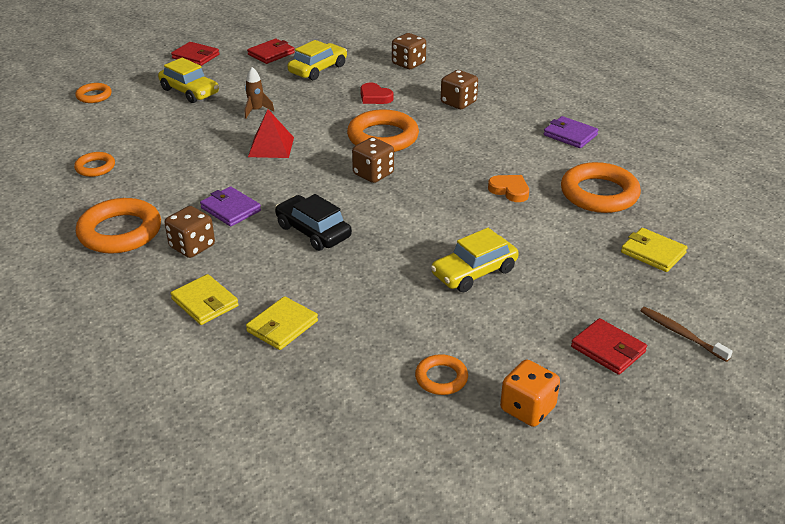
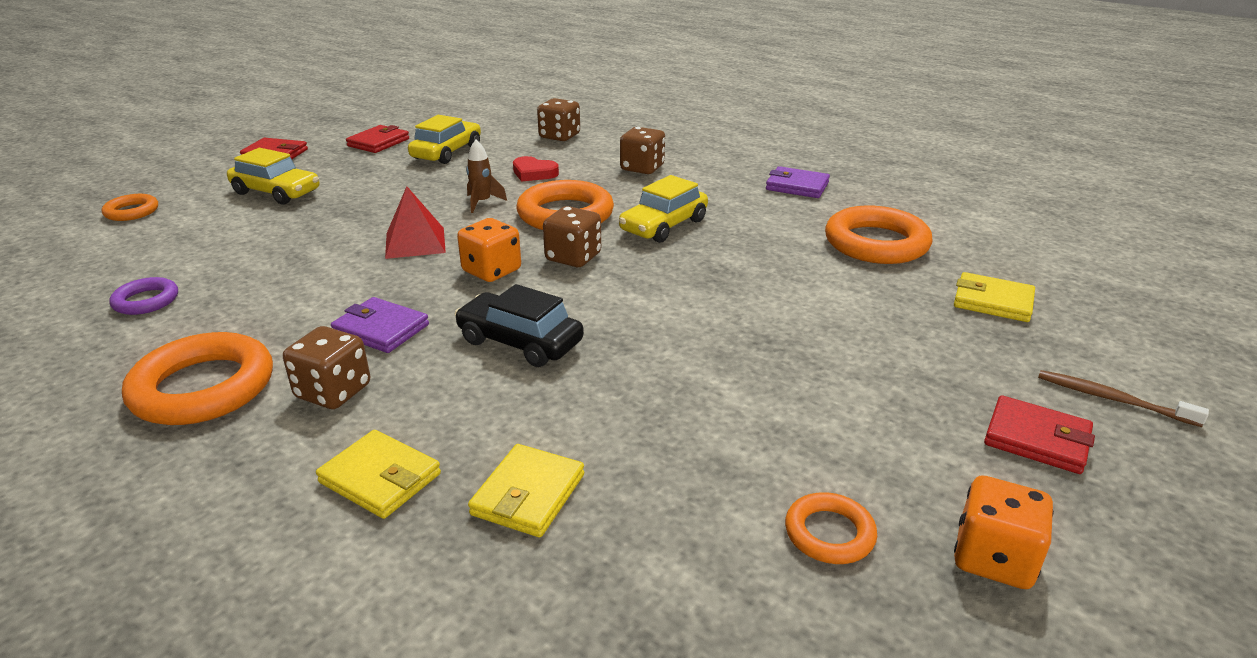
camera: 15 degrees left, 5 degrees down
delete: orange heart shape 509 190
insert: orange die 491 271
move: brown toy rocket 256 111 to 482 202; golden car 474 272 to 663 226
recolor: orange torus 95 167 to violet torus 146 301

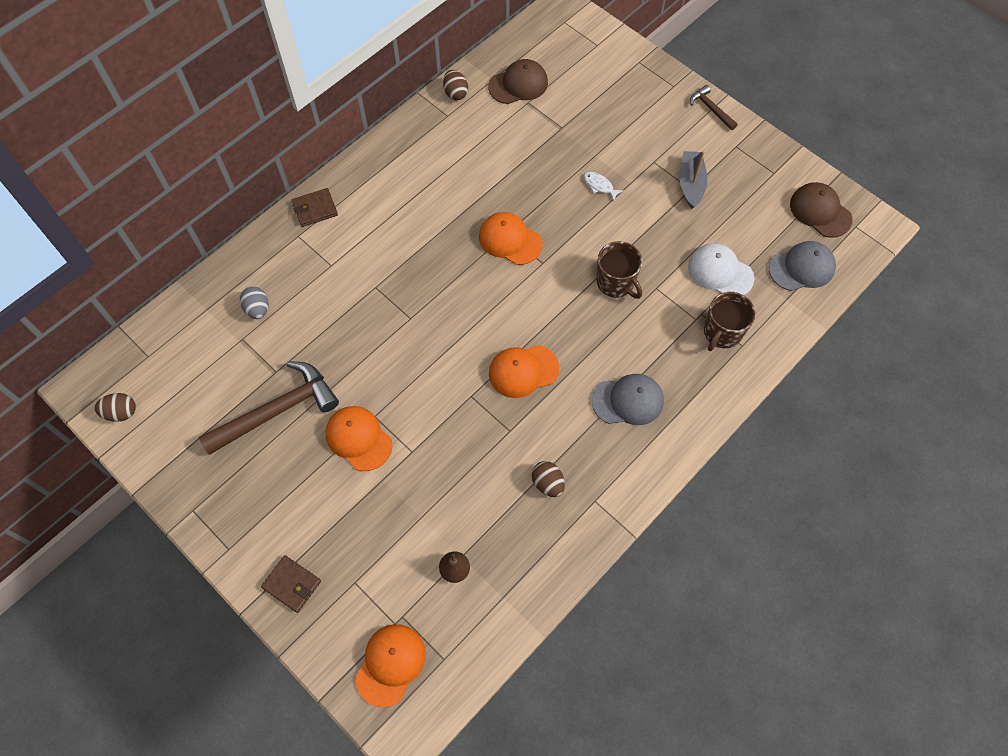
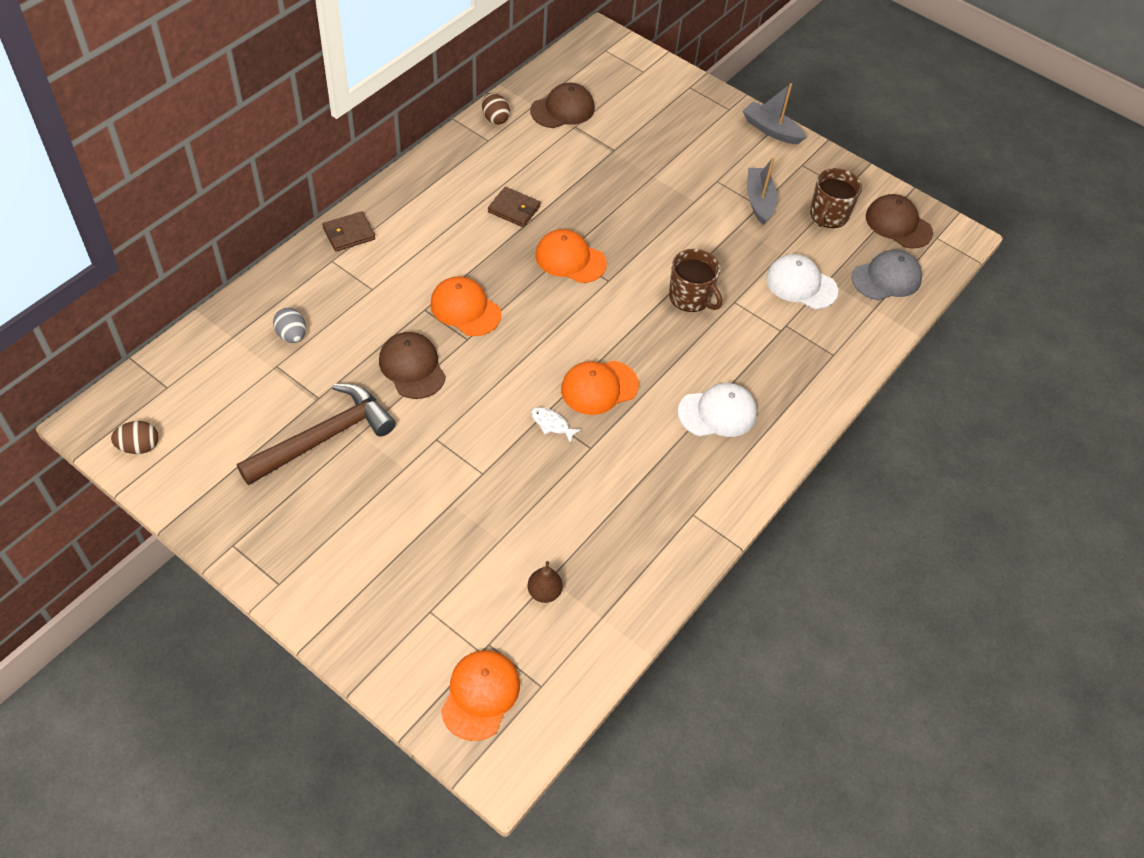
camera: 10 degrees left, 10 degrees down
delete: brown egg shape 547 483
insert: brown cap 412 367
move: orange cap 358 438 to 465 309; brown card wallet 292 584 to 514 209; white fish 599 186 to 552 424; brown mug 722 332 to 828 215
replace: brown claw hammer 711 109 to grey boat 771 130
recolor: grey cap 628 401 to white cap 717 413

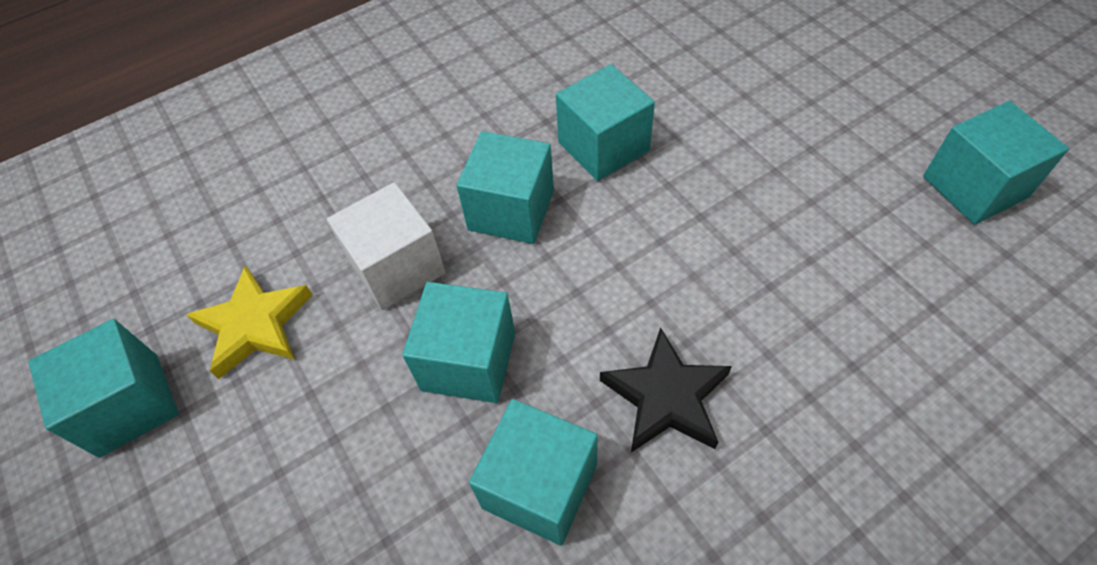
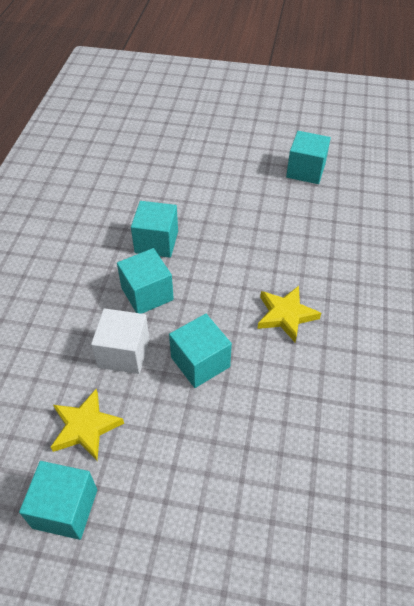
camera: 50 degrees left, 5 degrees down
delete: teal cube 540 486
recolor: jet-black star shape 666 397 to golden star shape 286 315

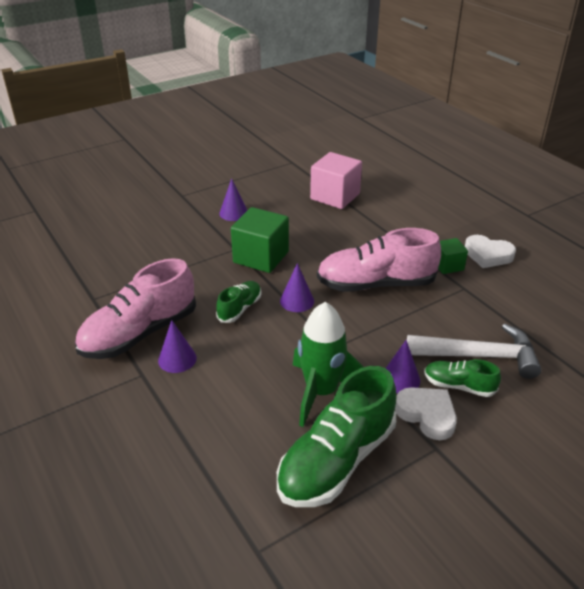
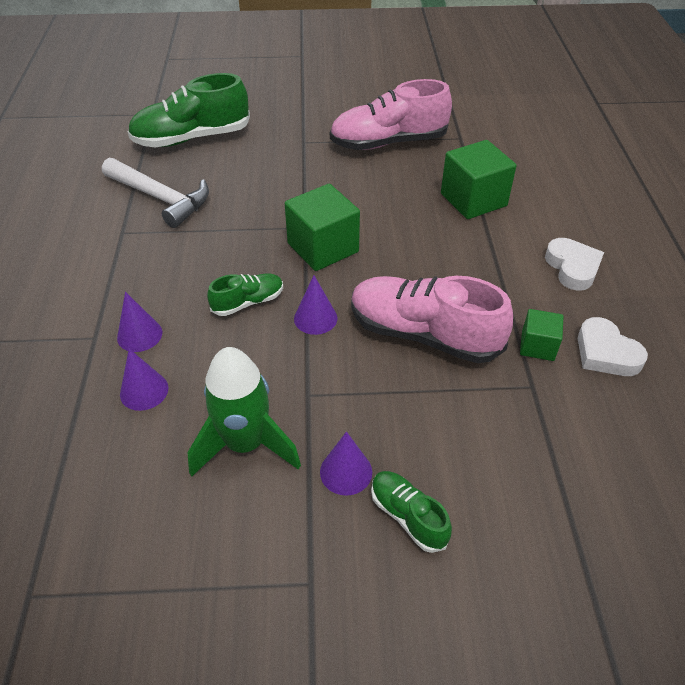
camera: 30 degrees right, 10 degrees up
move: white claw hammer 479 356 to 161 198; violet cone 233 213 to 144 391; leaf-green shoe 336 460 to 192 138; pink shoe 139 333 to 388 142; white heart shape 427 415 to 572 268
recolor: pink cube 335 196 to leaf-green cube 473 200

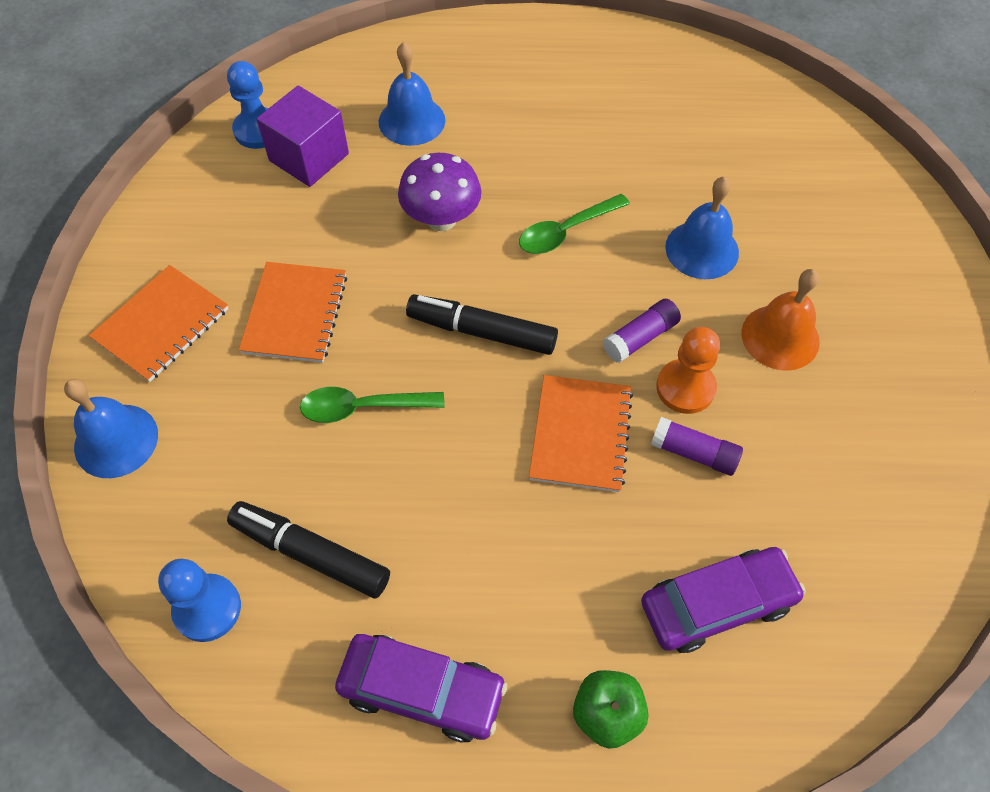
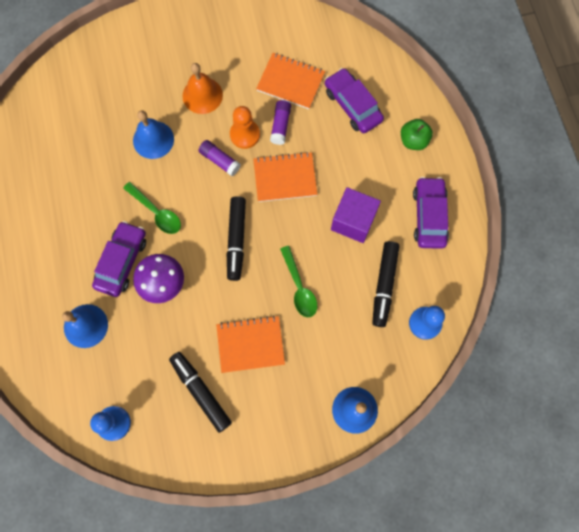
camera: 105 degrees left, 15 degrees up
insert: violet car 122 261; jet-black felt pen 201 391
move: orange exercise book 161 325 to 290 82; violet cube 309 157 to 353 221

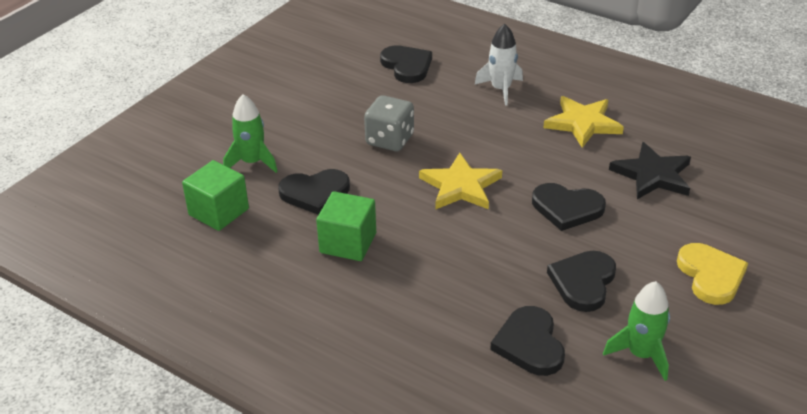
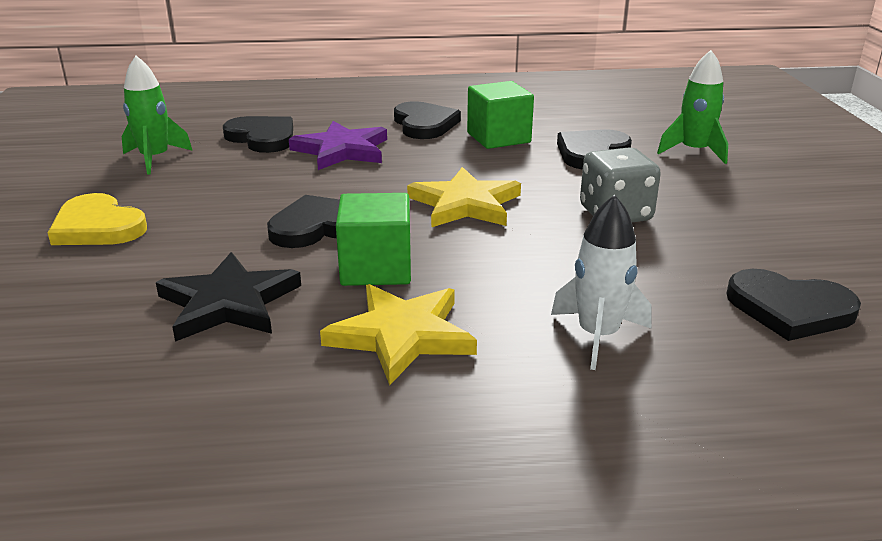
camera: 140 degrees right, 10 degrees down
insert: violet star shape 342 150
move: leaf-green cube 219 212 to 376 268; jet-black heart shape 583 282 to 424 124

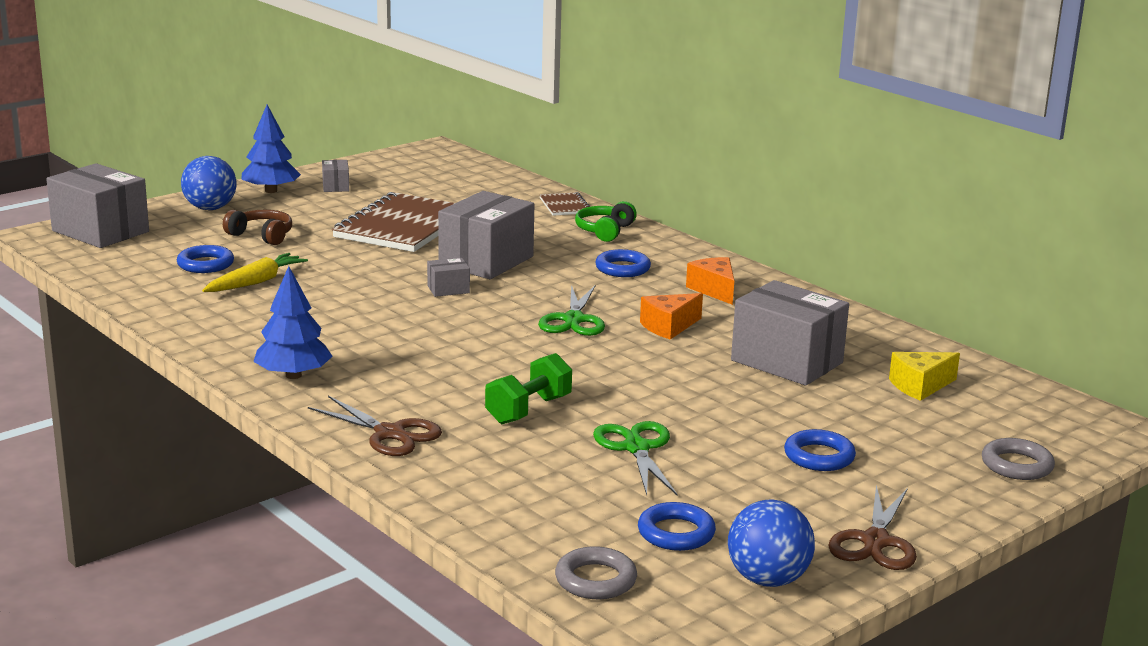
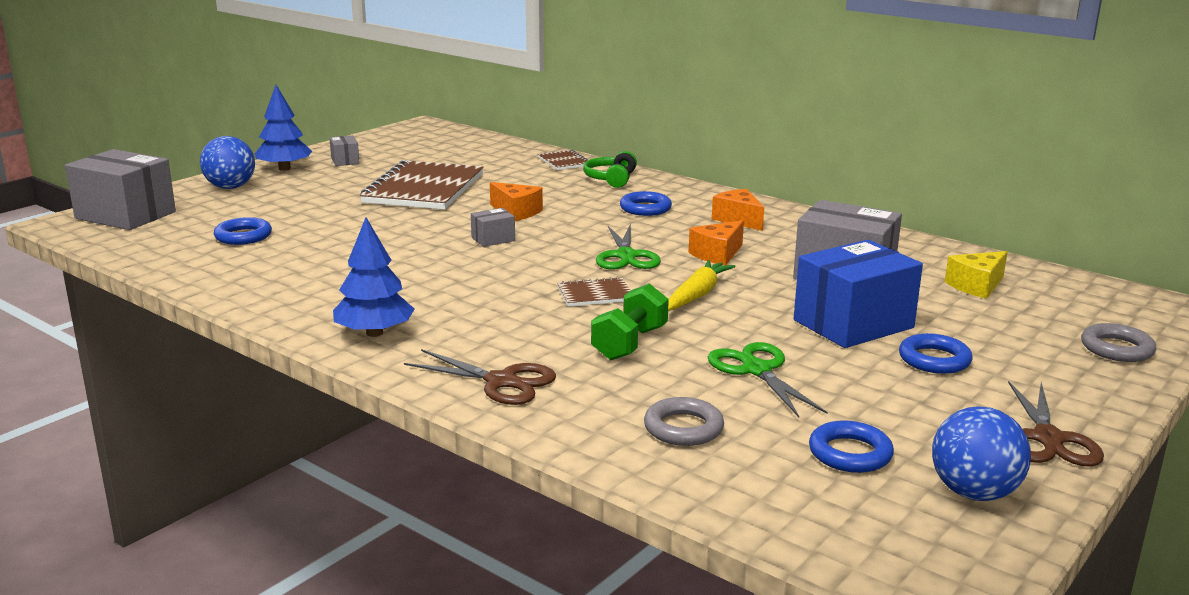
camera: 10 degrees left, 0 degrees up
delete: brown over-ear headphones 261 236
insert: brown exercise book 595 294; cobalt package 853 324
move: grey torus 595 580 to 683 428; golden toy carrot 256 282 to 697 295
replace: grey package 486 261 to orange cheese 516 212

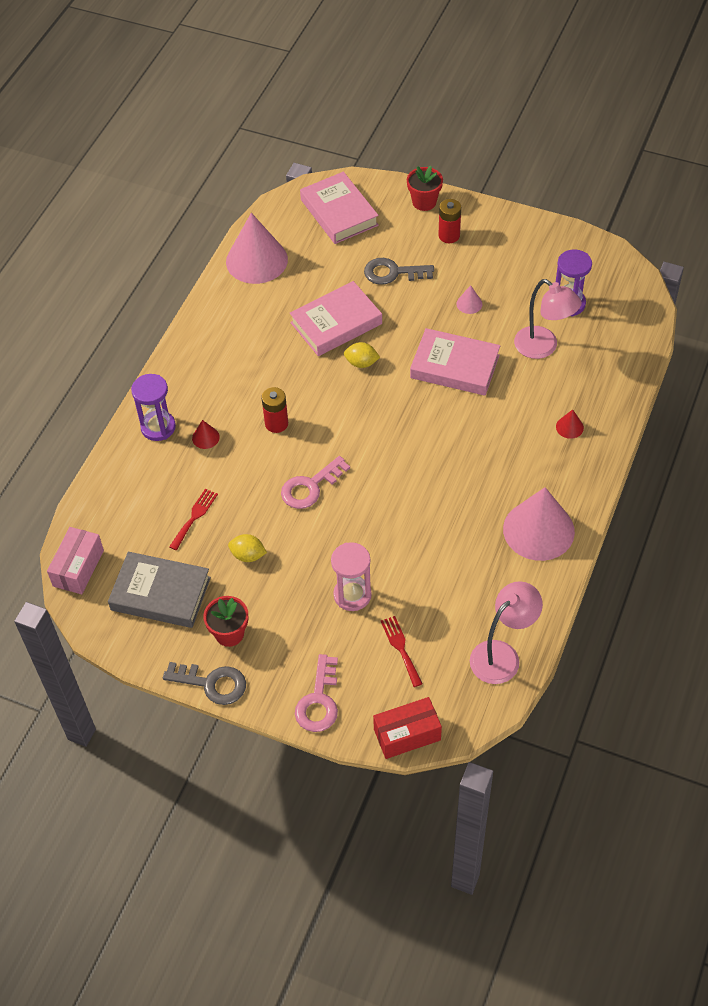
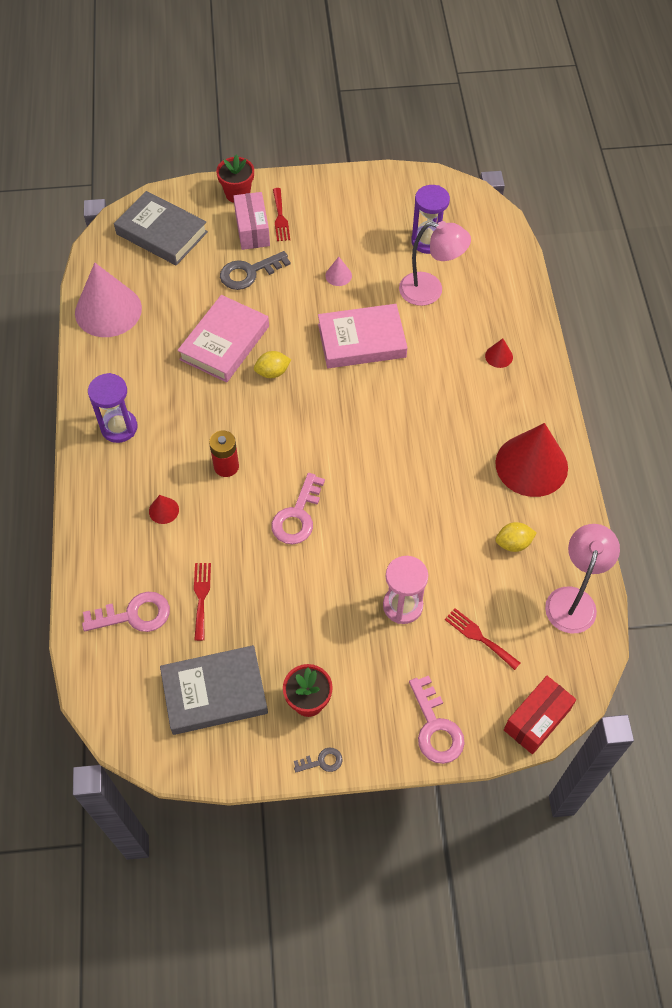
camera: 30 degrees left, 5 degrees up
insert: pink latchkey 133 615
move: violet sandglass 158 427 to 119 427; pink package 78 568 to 252 230; golden citrus fruit 248 555 to 513 543
replace: scarlet power cell 449 235 to scarlet table fork 280 217
recolor: pink hardcover 339 212 to grey hardcover 162 233; pink cone 538 530 to scarlet cone 531 465
resize: grey latchkey 211 683 = 322 761 x0.53

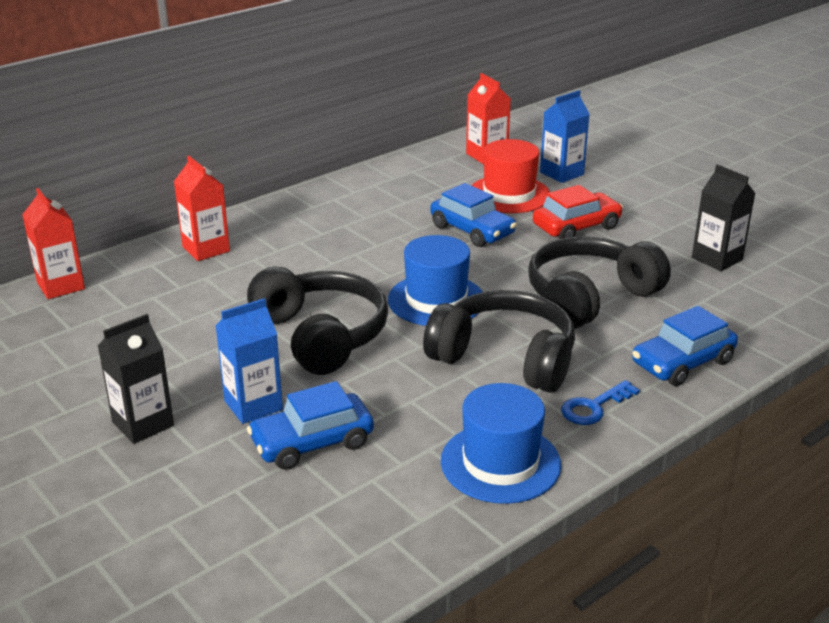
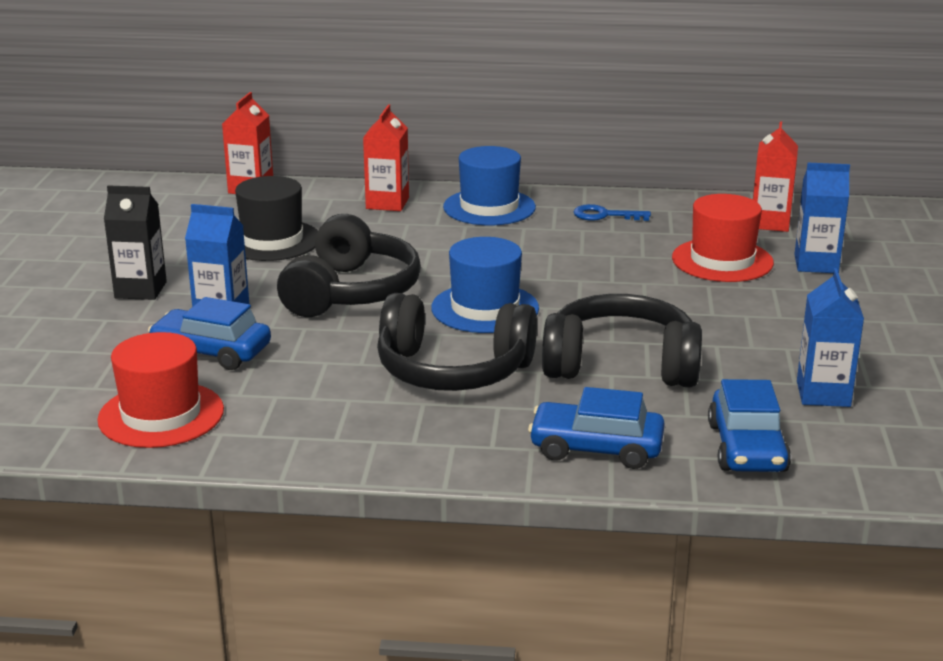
camera: 45 degrees right, 5 degrees down
delete: scarlet car 576 227
insert: scarlet tall hat 161 415; jet-black tall hat 272 241
move: cobalt tall hat 500 463 to 489 207; cobalt latchkey 594 407 to 605 215; cobalt car 472 230 to 747 448
recolor: jet-black juice carton 717 259 to cobalt juice carton 823 394
rotate: jet-black over-ear headphones 505 358 = 452 370 120 degrees clockwise

